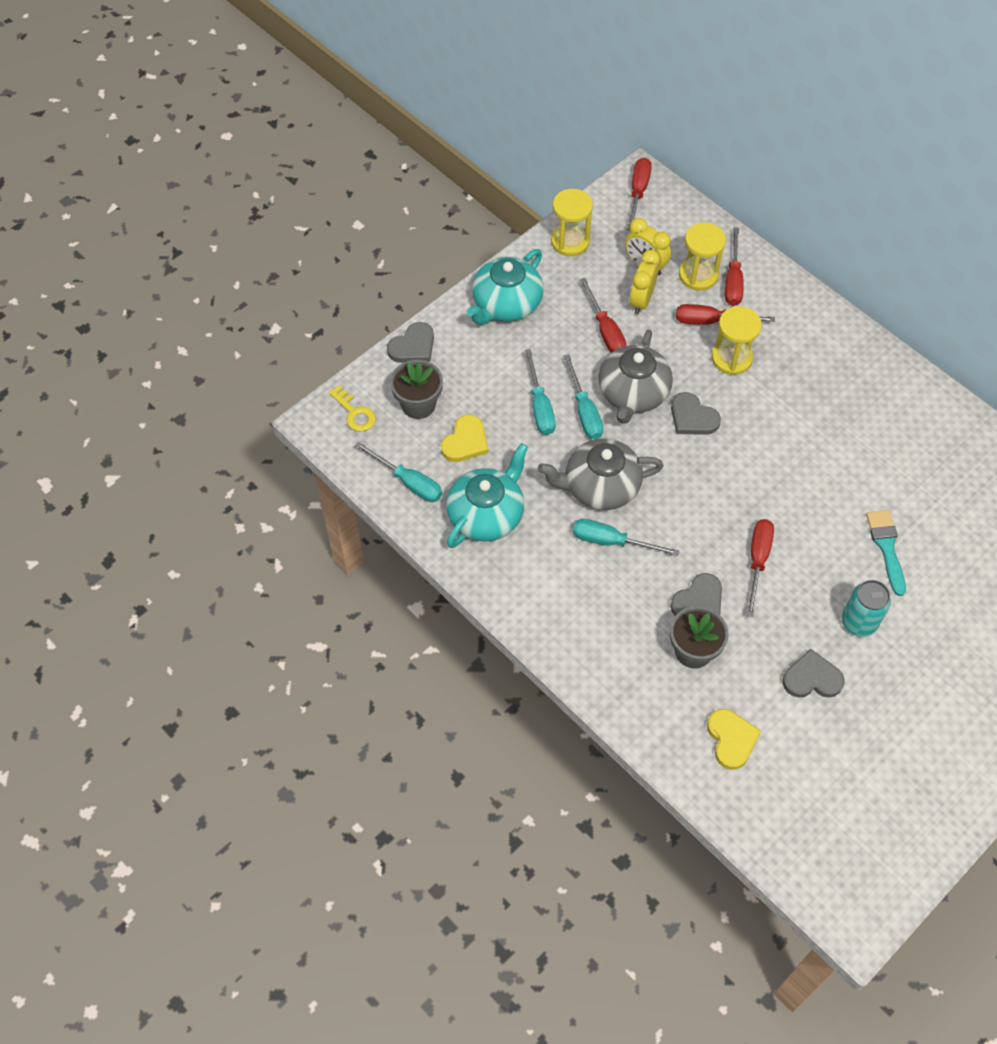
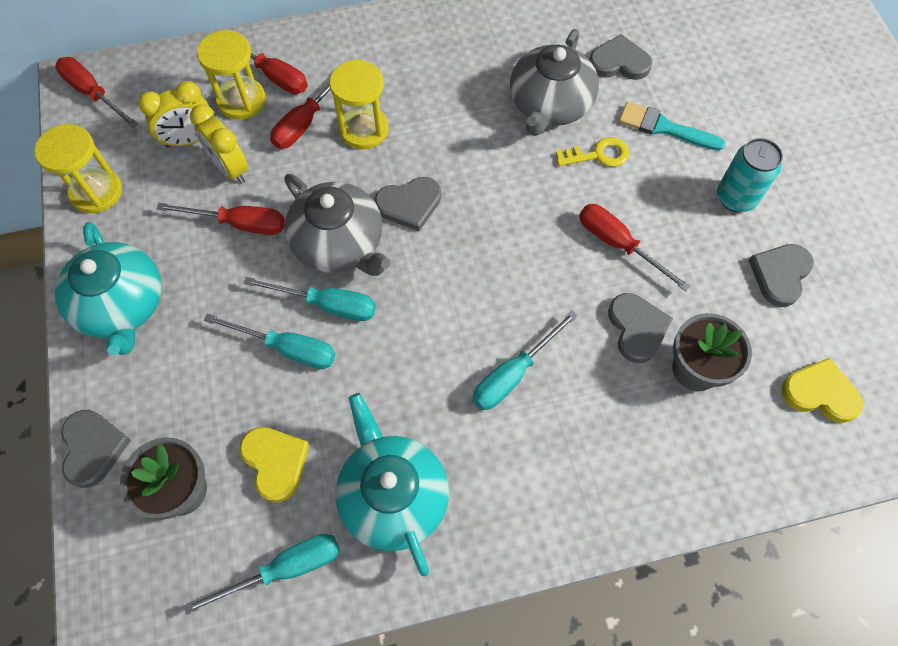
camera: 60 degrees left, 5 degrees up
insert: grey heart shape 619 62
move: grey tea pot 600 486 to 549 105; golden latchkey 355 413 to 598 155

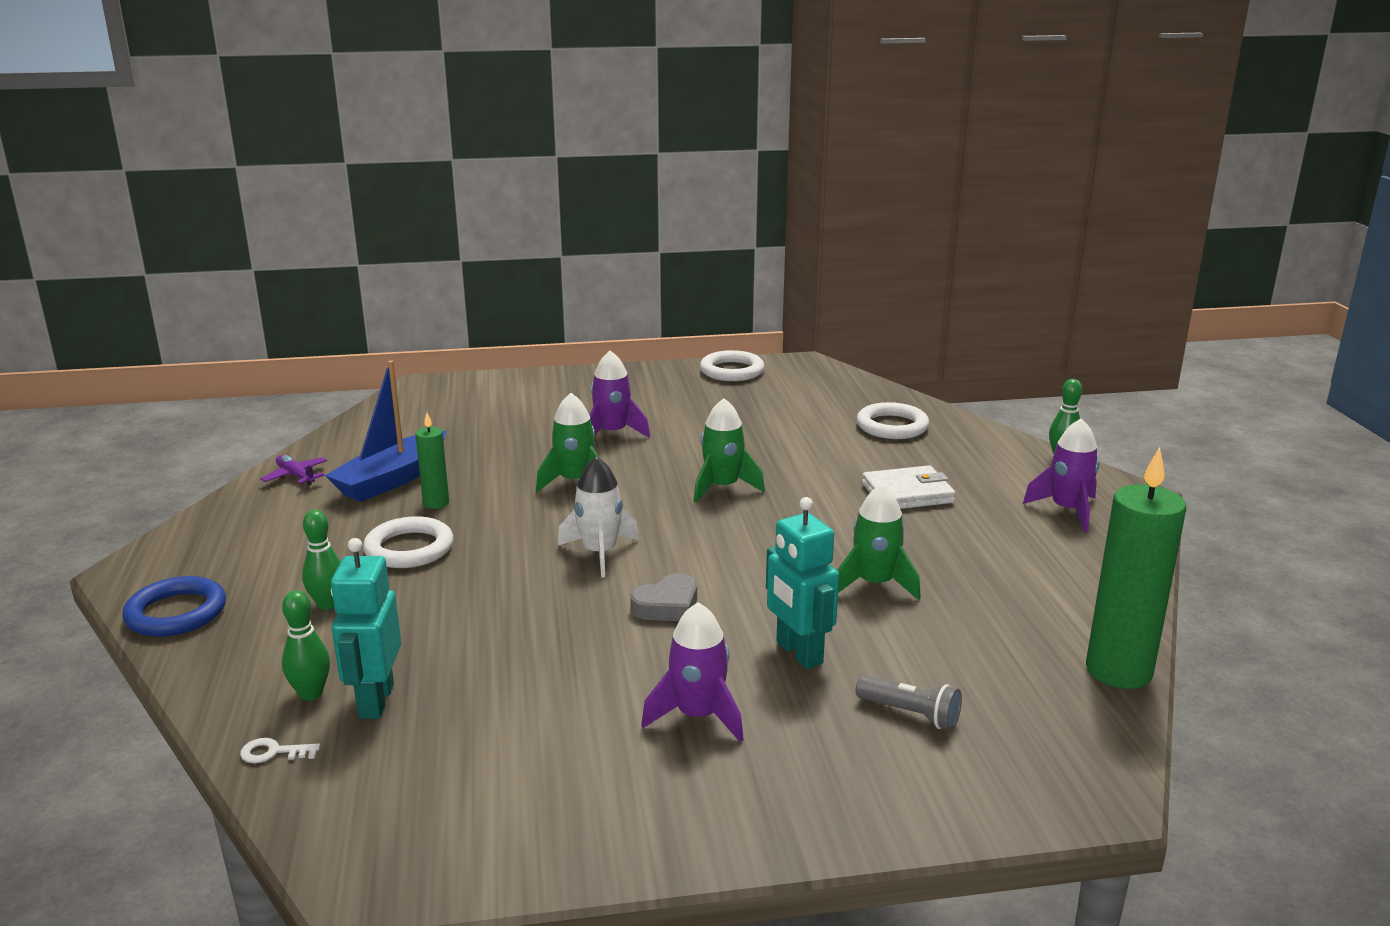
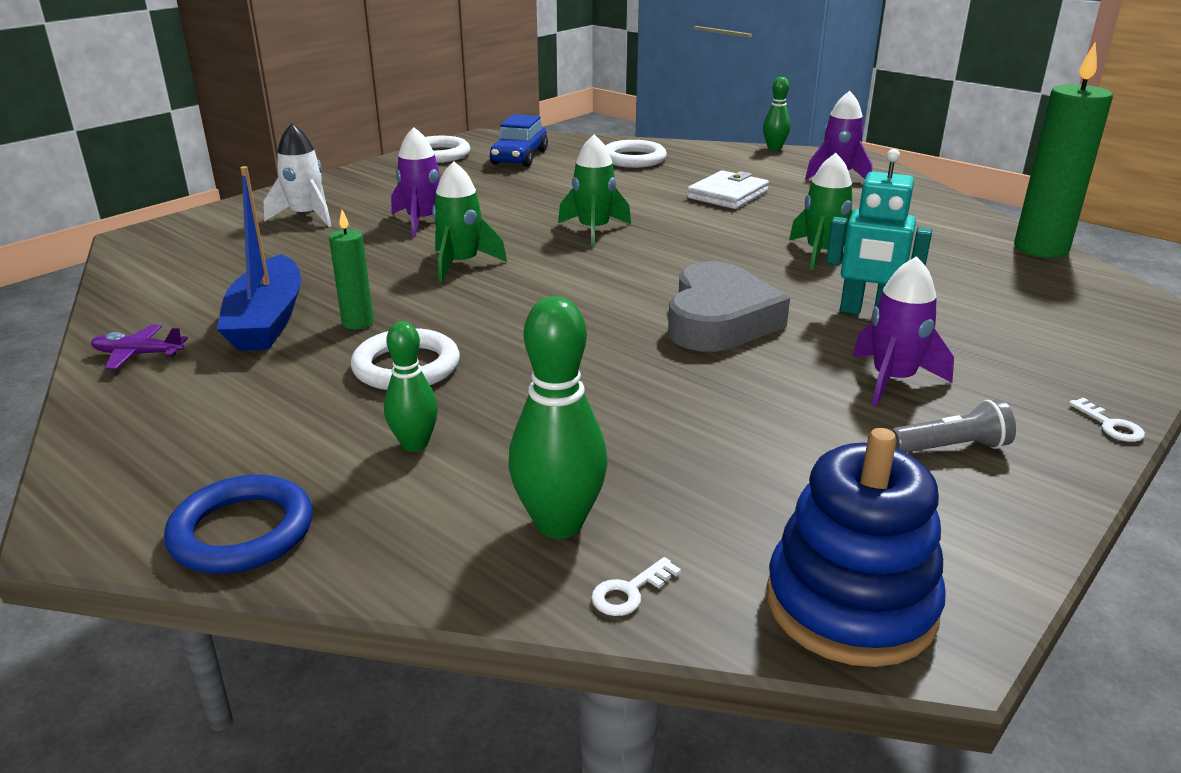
camera: 40 degrees left, 5 degrees up
delete: teal robot 375 701
insert: cobalt car 519 157; cobalt ring stacker 850 604; white latchkey 1110 425
move: white toy rocket 600 553 to 306 216; grey flashlight 910 714 to 952 447
resize: leaf-green tenpin 311 693 = 559 523 x1.61; grey heart shape 667 606 = 719 320 x1.84

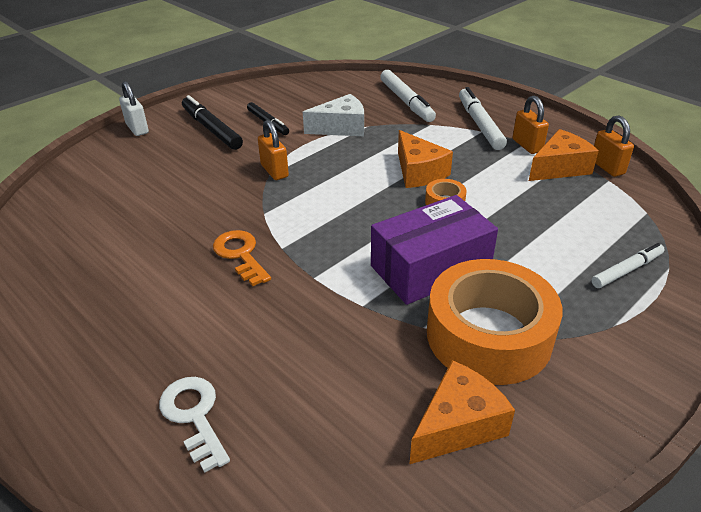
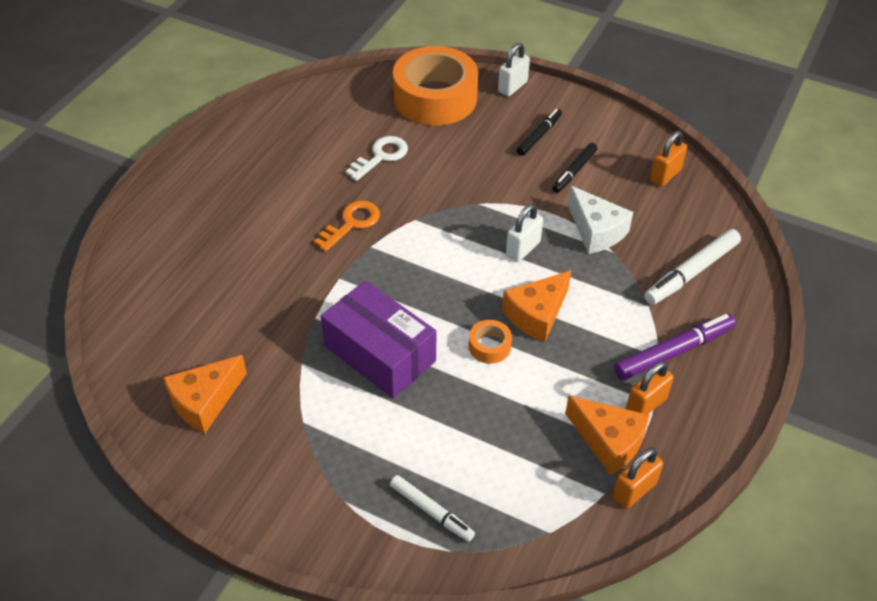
camera: 70 degrees right, 10 degrees up
insert: white small lock 523 249
move: white latchkey 194 416 to 381 156; orange sticky tape 488 335 to 435 98; orange small lock 274 171 to 665 175
recolor: white felt pen 479 124 to violet felt pen 673 352
rotate: orange cheese 458 425 = 205 402 105 degrees clockwise
resize: jet-black felt pen 211 129 = 539 136 x0.64

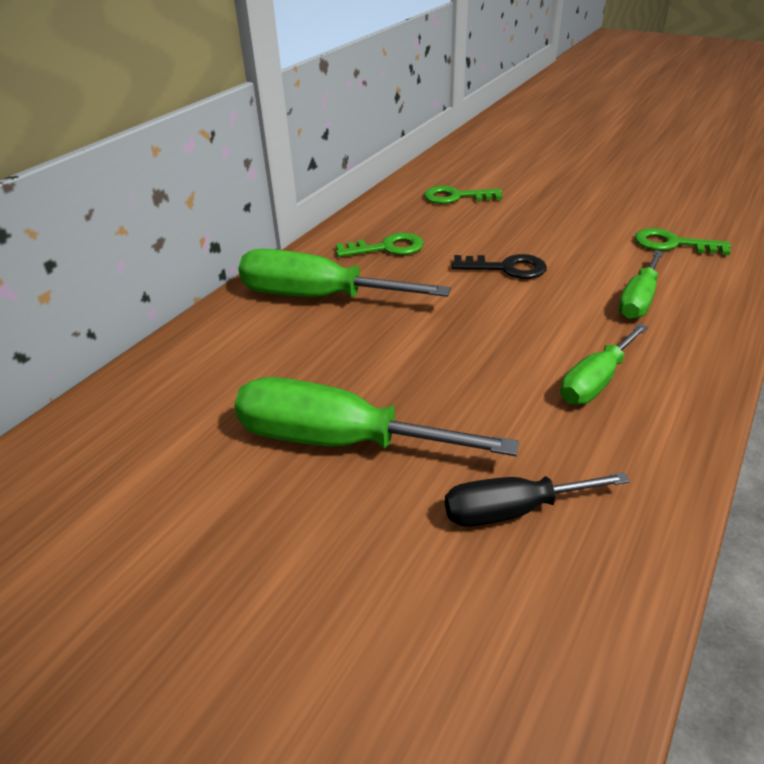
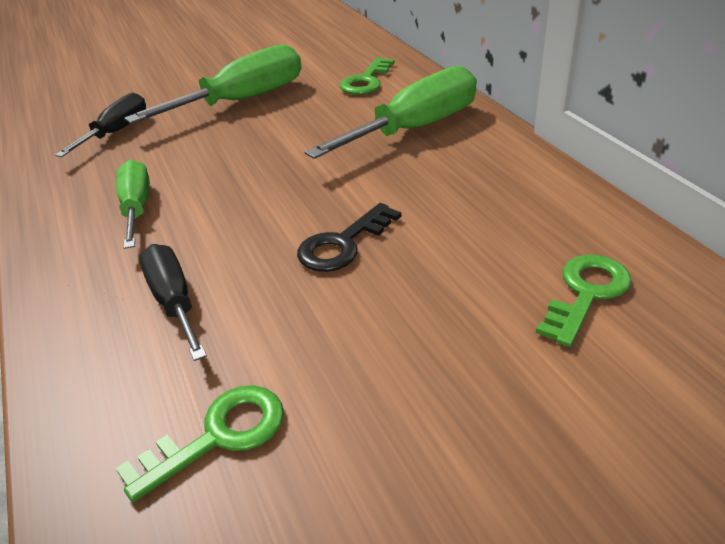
camera: 125 degrees right, 0 degrees up
move: leaf-green latchkey 387 248 to 366 81
recolor: leaf-green screwdriver 638 300 to jet-black screwdriver 174 301

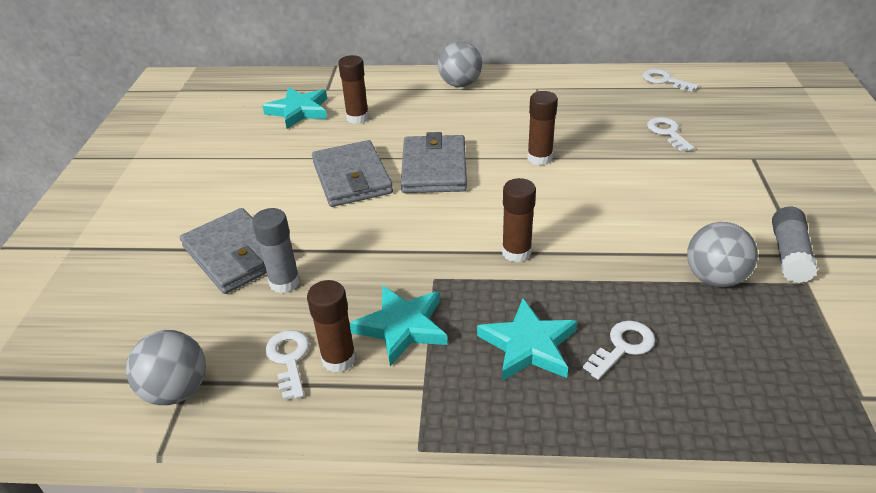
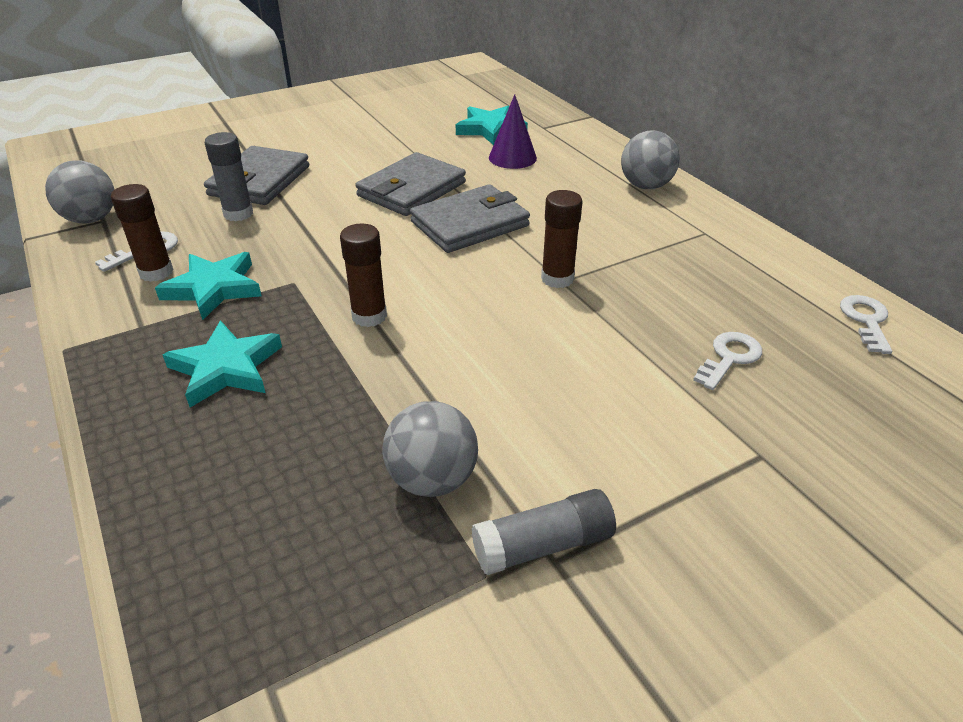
camera: 55 degrees right, 0 degrees up
delete: white latchkey 623 347
replace: brown glue stick 357 118 to violet cone 512 157

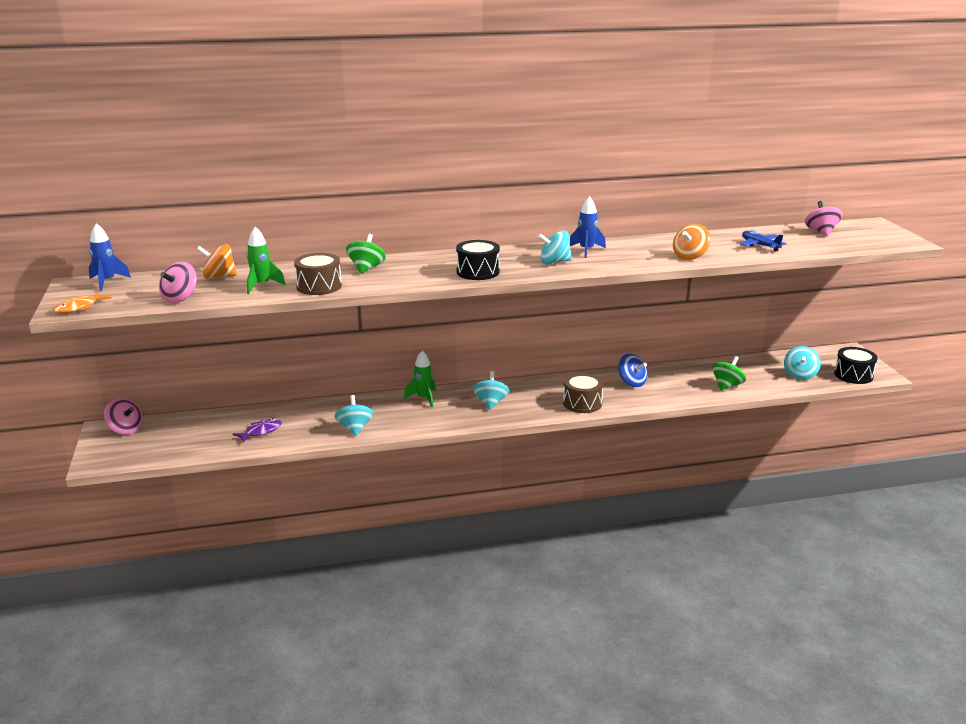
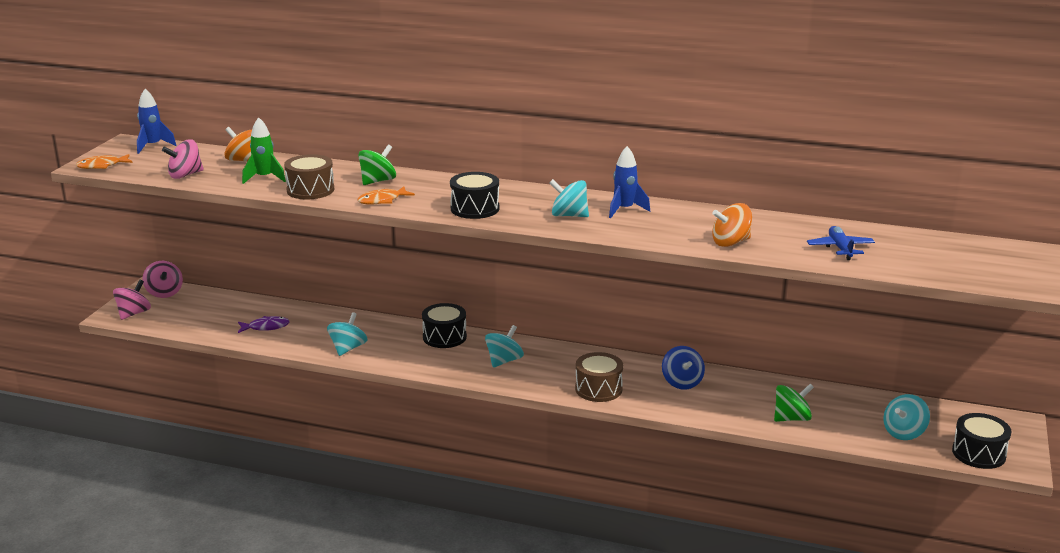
camera: 30 degrees right, 0 degrees up
insert: orange fish 382 200
move: pink toy top 821 232 to 134 313
replace: leaf-green toy rocket 423 398 to jet-black toy drum 444 337

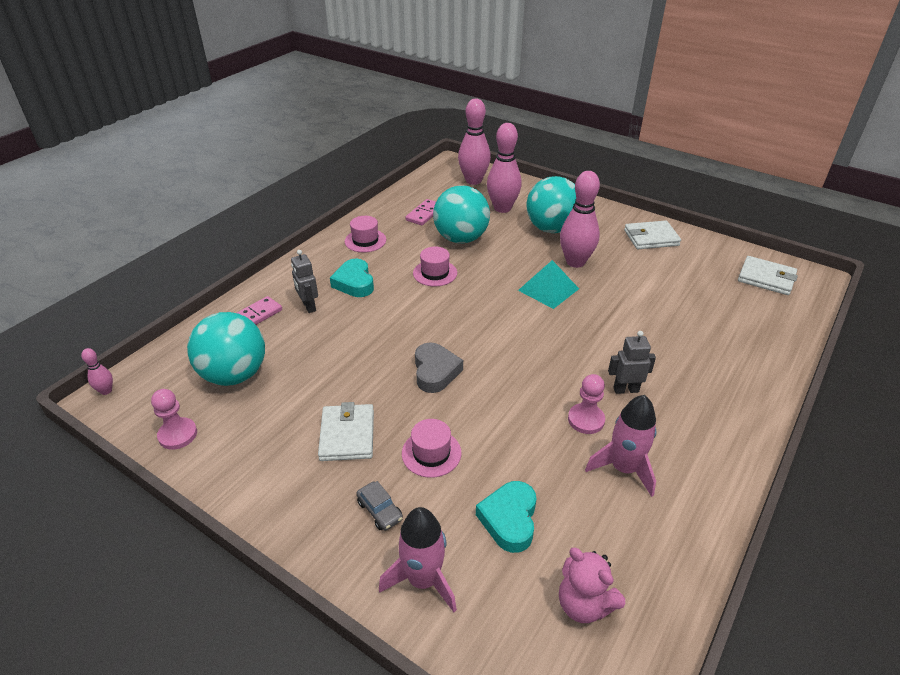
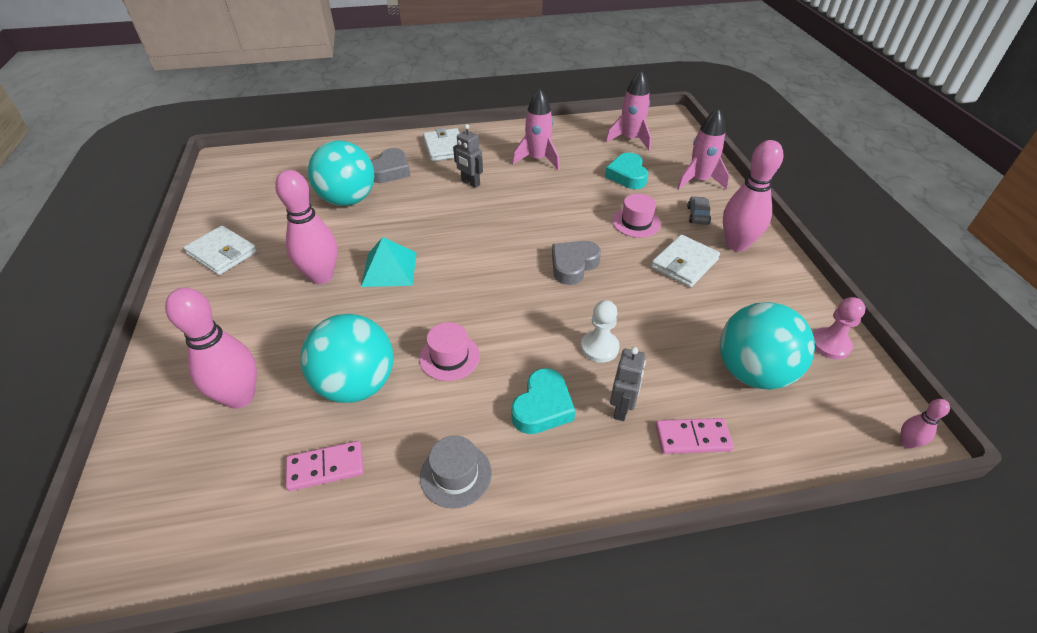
camera: 135 degrees left, 5 degrees up
delete: pink pawn 586 420
insert: grey heart shape 391 171; white pawn 599 347
move: teal ball 551 229 to 348 200; white card wallet 766 278 to 445 148; pink tenpin 473 181 to 736 244
replace: pink teddy 584 604 to pink toy rocket 630 140
recolor: pink tall hat 365 240 to grey tall hat 455 474
rotate: teal heart shape 509 519 = 627 175 120 degrees clockwise

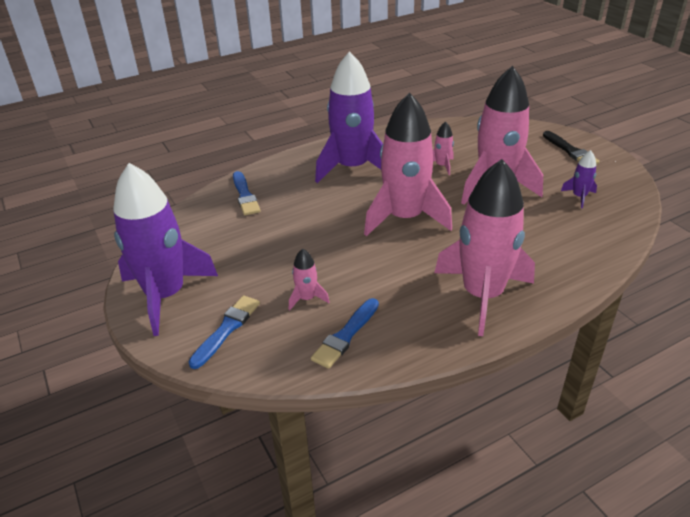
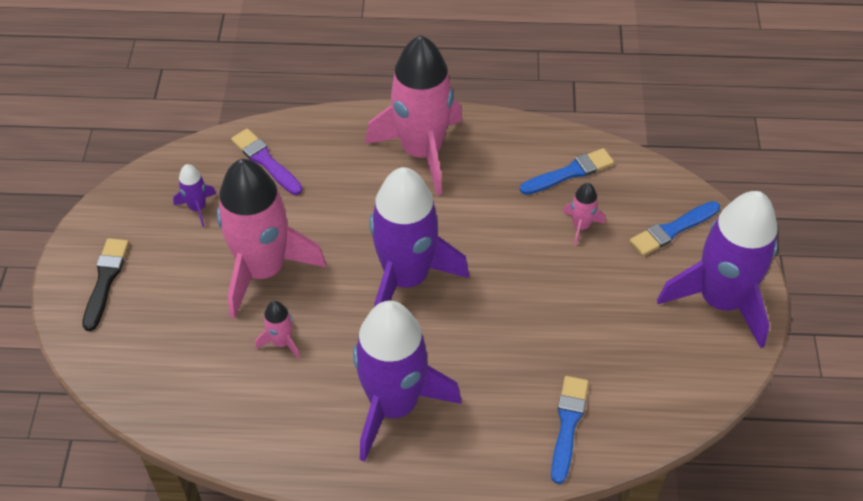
camera: 150 degrees left, 15 degrees up
insert: violet brush 265 161
recolor: pink toy rocket 405 218 to violet toy rocket 406 278

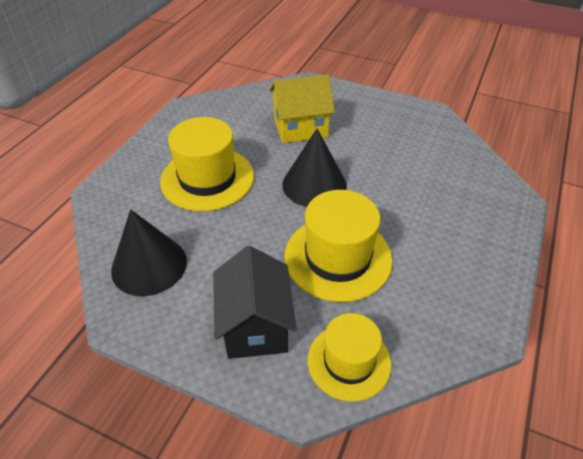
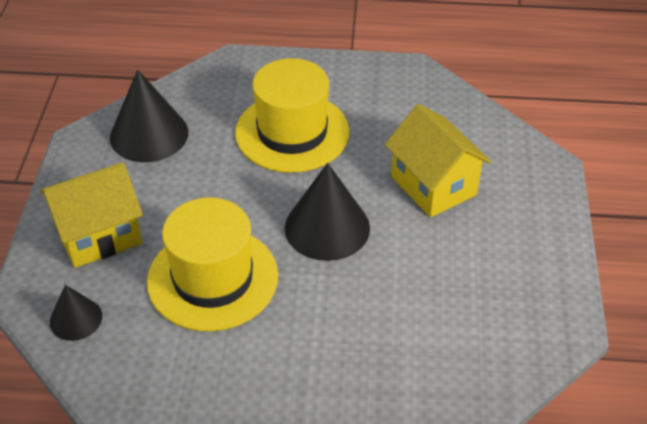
camera: 70 degrees right, 0 degrees up
replace: golden tall hat 349 361 to jet-black cone 76 319
recolor: jet-black house 255 326 to golden house 99 235

